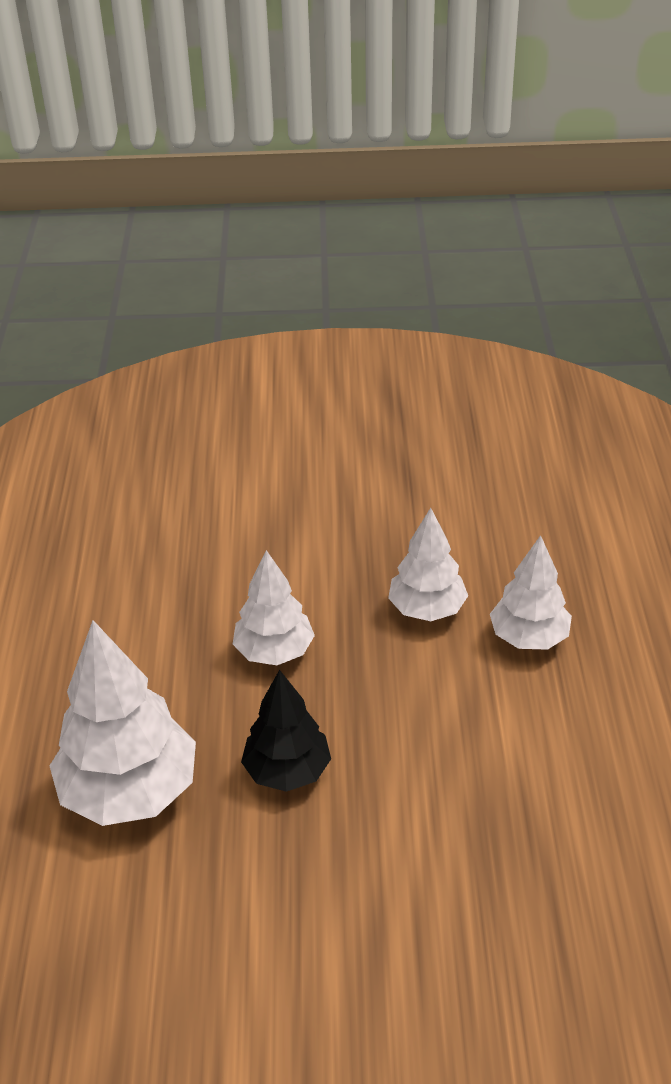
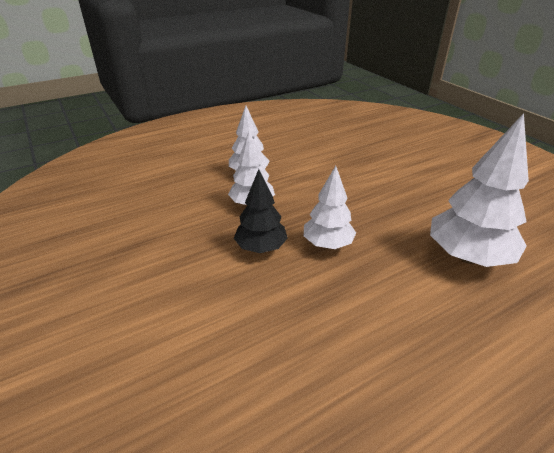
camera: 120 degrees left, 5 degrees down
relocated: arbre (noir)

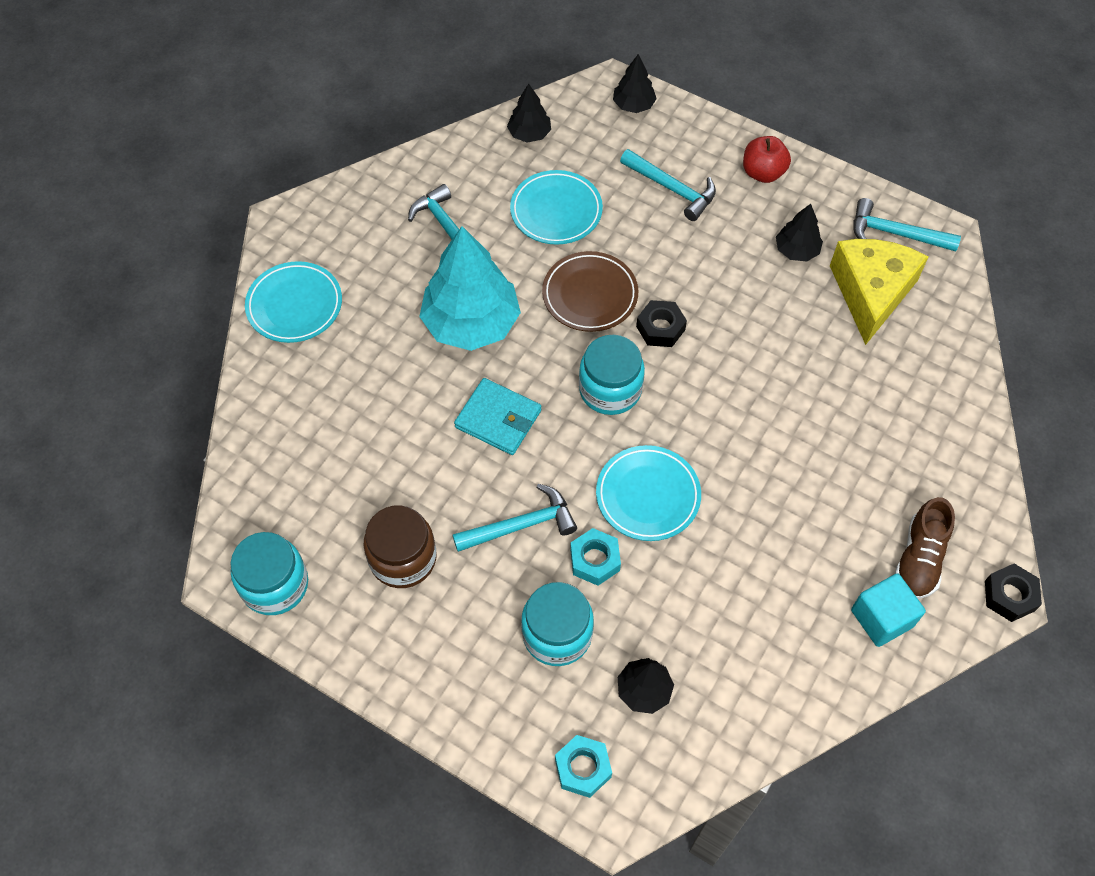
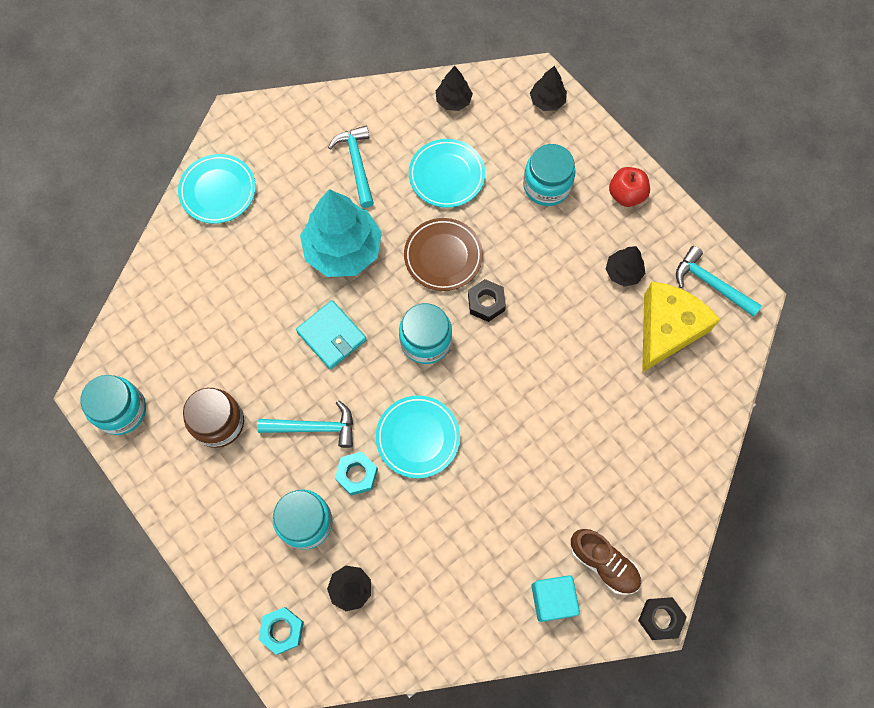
camera: 20 degrees right, 10 degrees up
exchanged: marteau (turquoise) (no. 3 from left) to bocal (turquoise) (no. 4 from left)
spun: chaussure (marron) 90 degrees counterclockwise

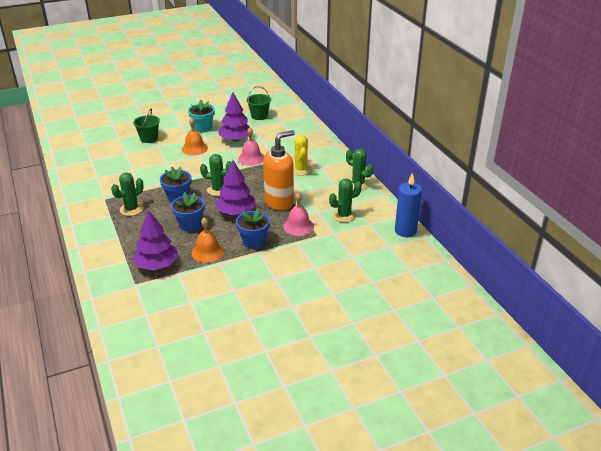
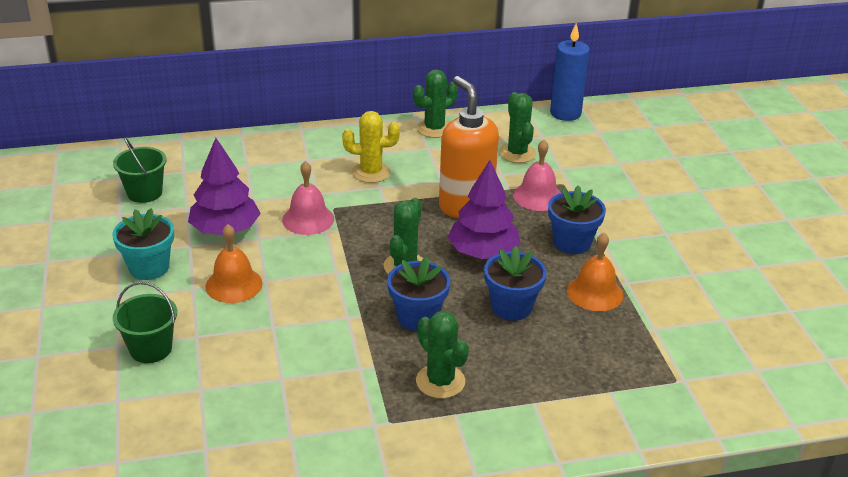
camera: 80 degrees left, 0 degrees up
missing: arbre (violet) (no. 1 from left)

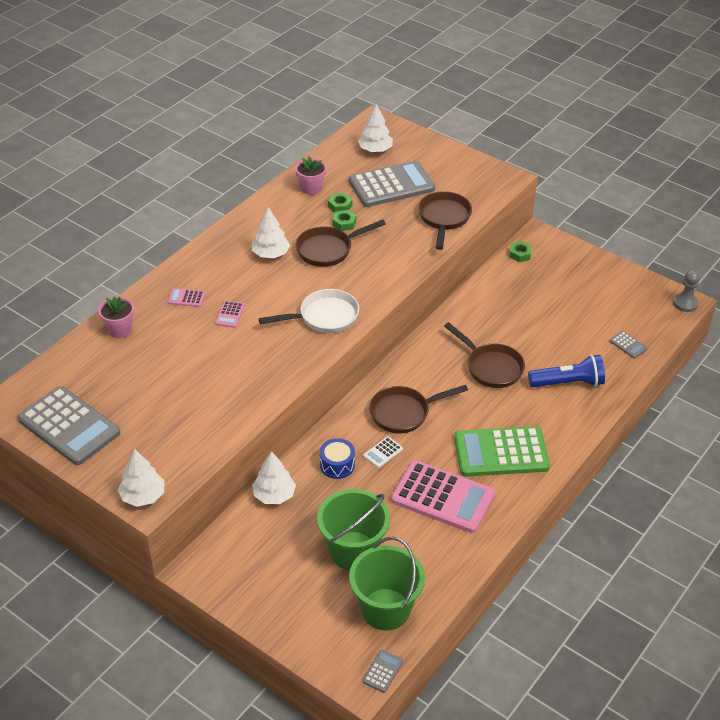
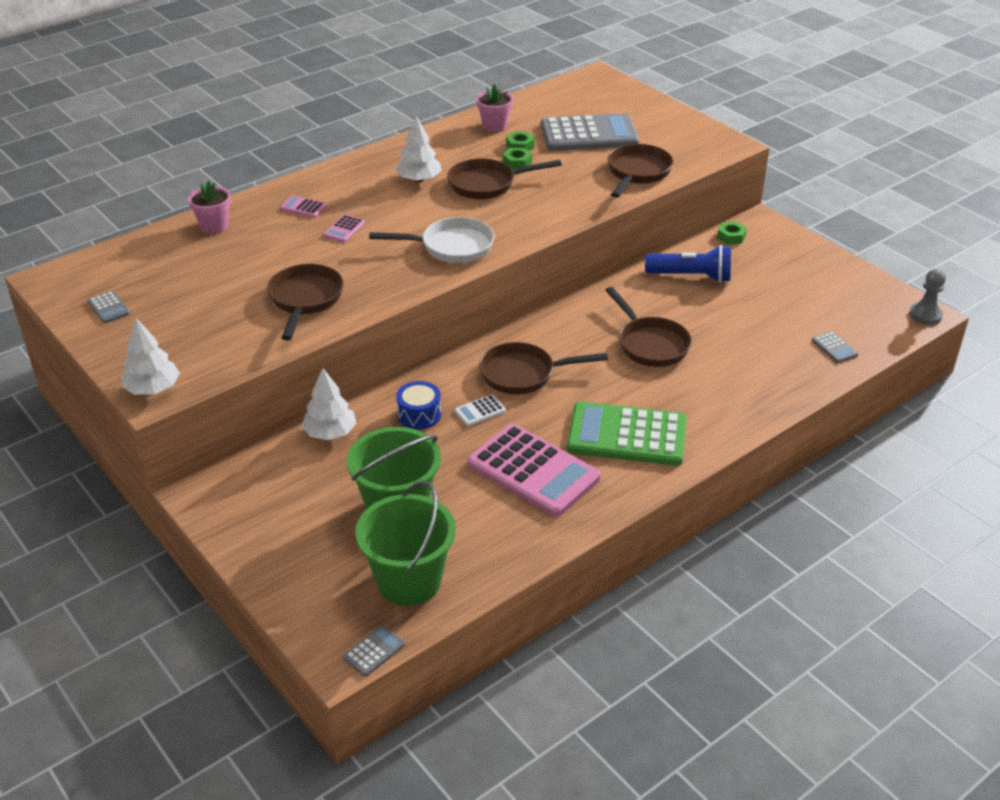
camera: 15 degrees right, 5 degrees down
missing: arbre (blanc) (no. 4 from left)
appeared: poêle (marron) (no. 1 from left)
relocated: lampe de poche (bleu)
size: calculatrice (gris) (no. 1 from left) x0.41

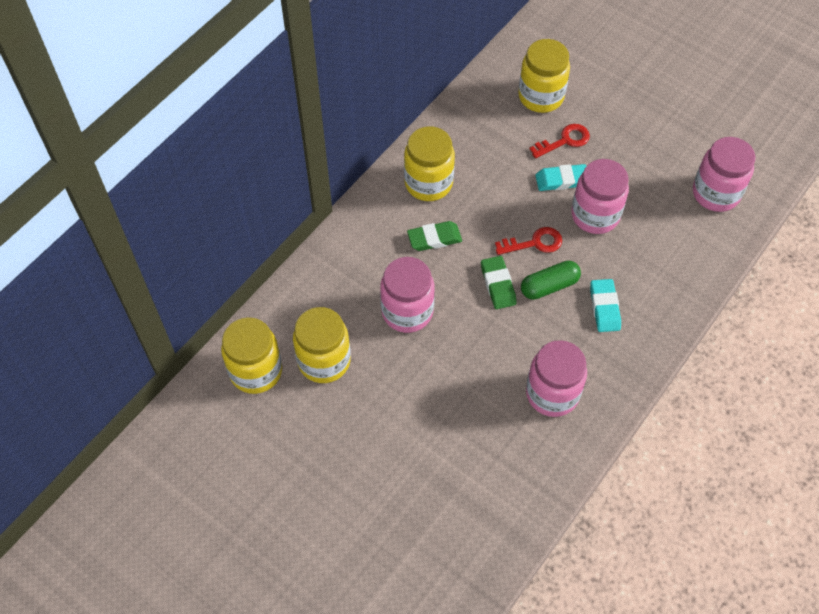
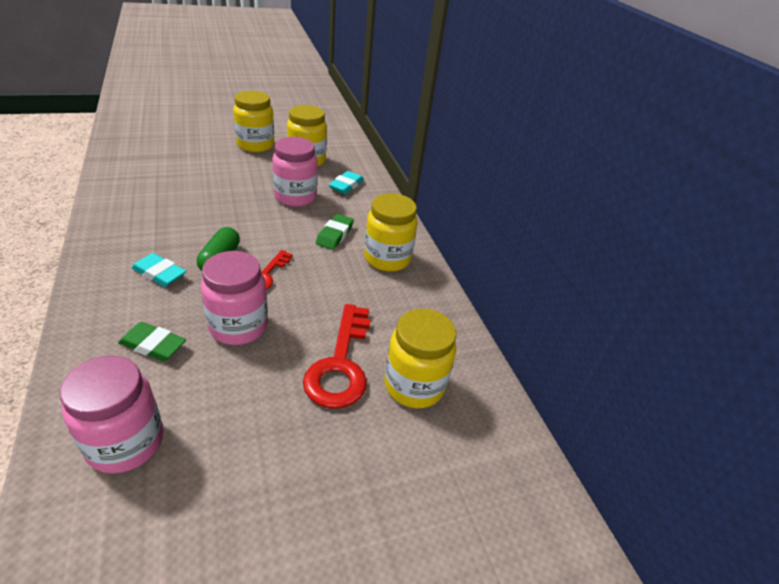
camera: 120 degrees right, 20 degrees down
missing: bocal (rose) (no. 2 from left)
relocated: gomme (turquoise) (no. 1 from left in the first image) to gomme (turquoise) (no. 2 from left); gomme (vert) (no. 2 from left in the first image) to gomme (vert) (no. 1 from left); bocal (jaune) (no. 1 from left)
size: clé (rouge) (no. 2 from left) x1.68

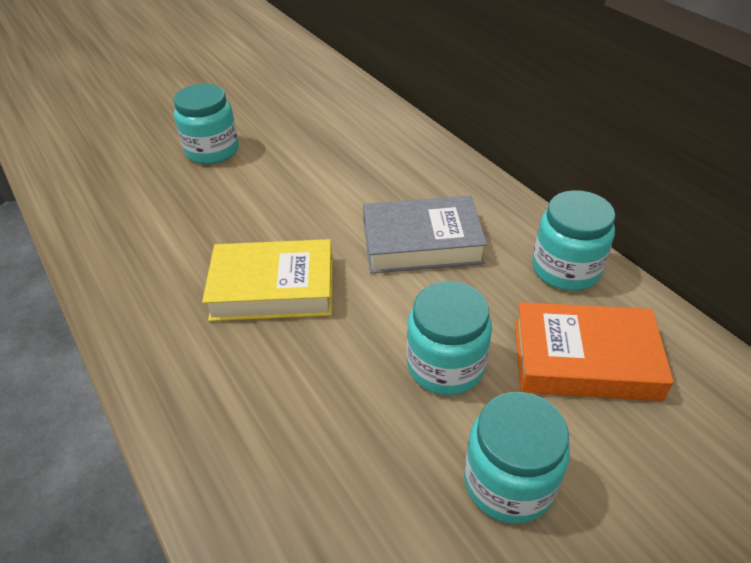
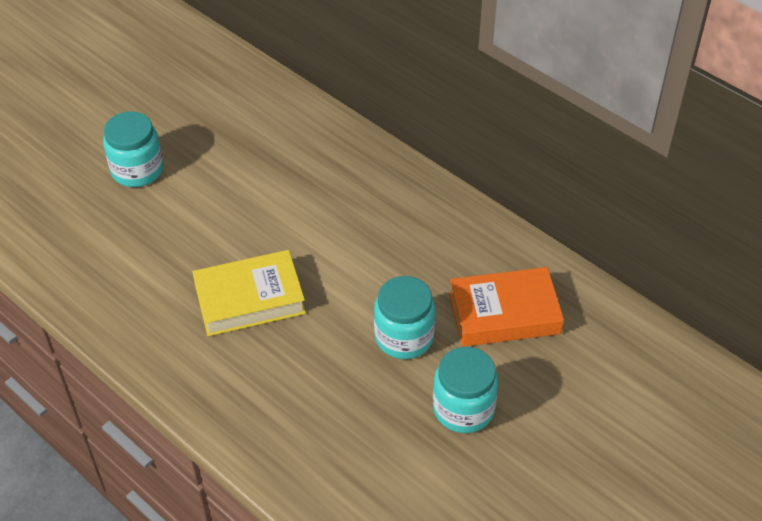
camera: 15 degrees left, 5 degrees up
missing: bocal (turquoise) (no. 4 from left); livre (gris)

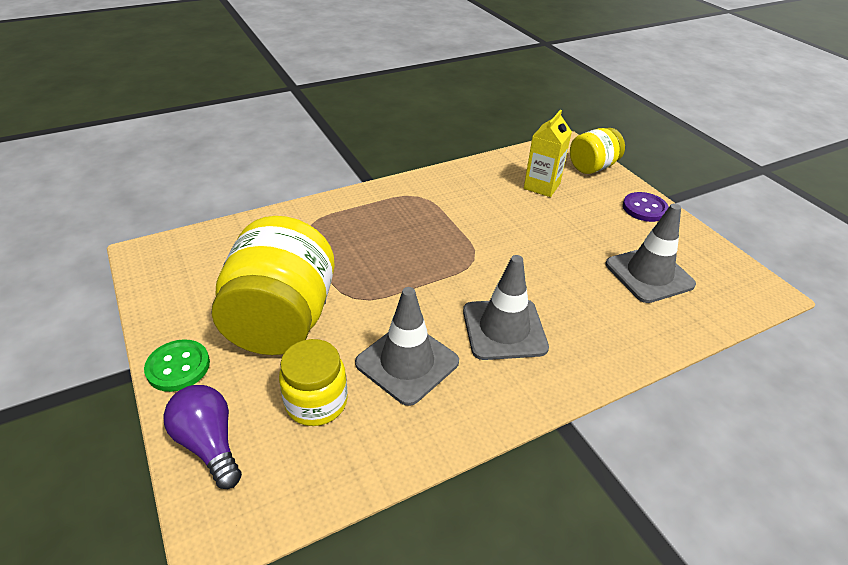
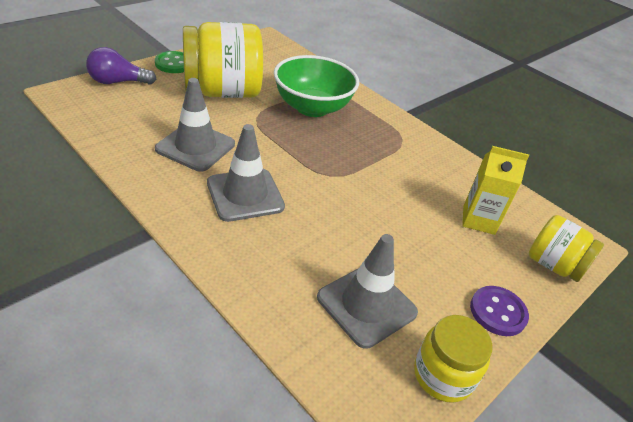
camera: 70 degrees right, 0 degrees up
appeared: bol (vert)
relocated: bocal (jaune) (no. 2 from left)
spun: ampoule (violet) 135 degrees counterclockwise

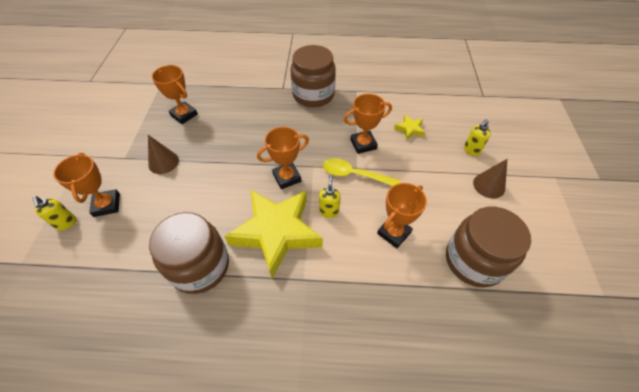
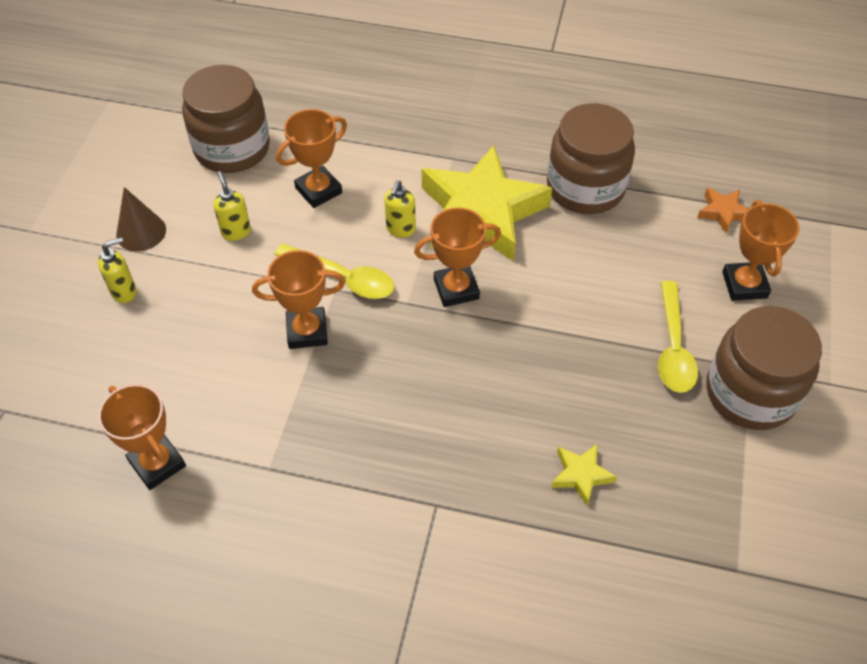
camera: 170 degrees left, 0 degrees up
appeared: étoile (orange)
relocated: bocal (marron) (no. 2 from left in the first image) to bocal (marron) (no. 3 from left); trophée (orange) (no. 2 from left in the first image) to trophée (orange) (no. 1 from left); étoile (jaune) (no. 2 from left); distributeur de savon (jaune) (no. 1 from left in the first image) to distributeur de savon (jaune) (no. 2 from left)
exchanged: cône (marron) (no. 1 from left) to cuillère (jaune) (no. 2 from left)

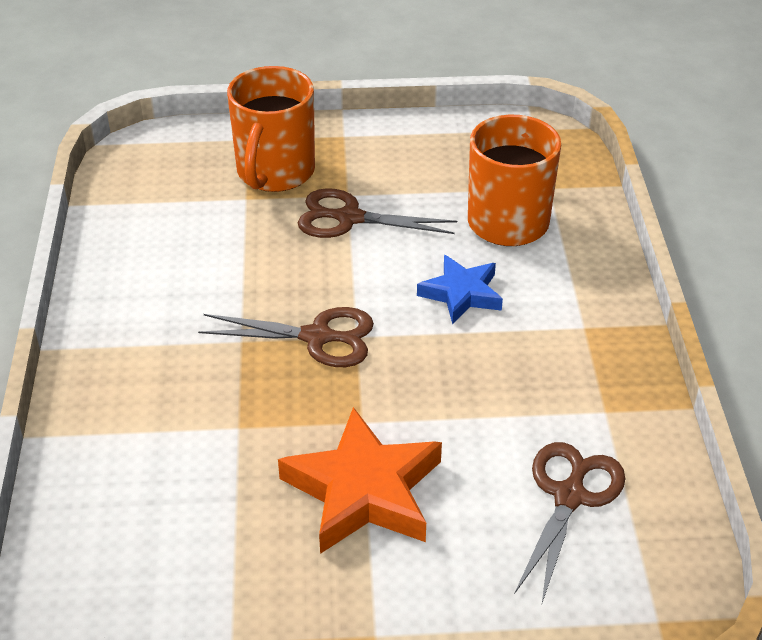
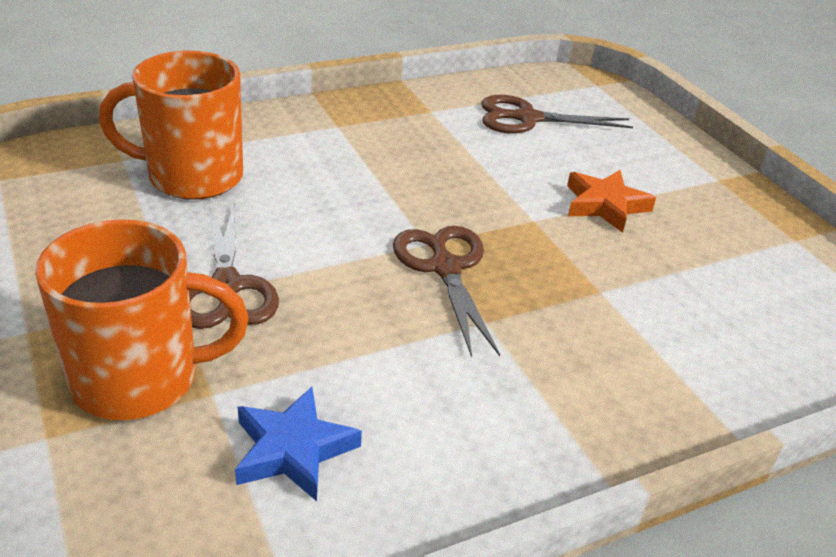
camera: 115 degrees left, 5 degrees down
relocated: étoile (bleu)
size: étoile (orange) x0.61

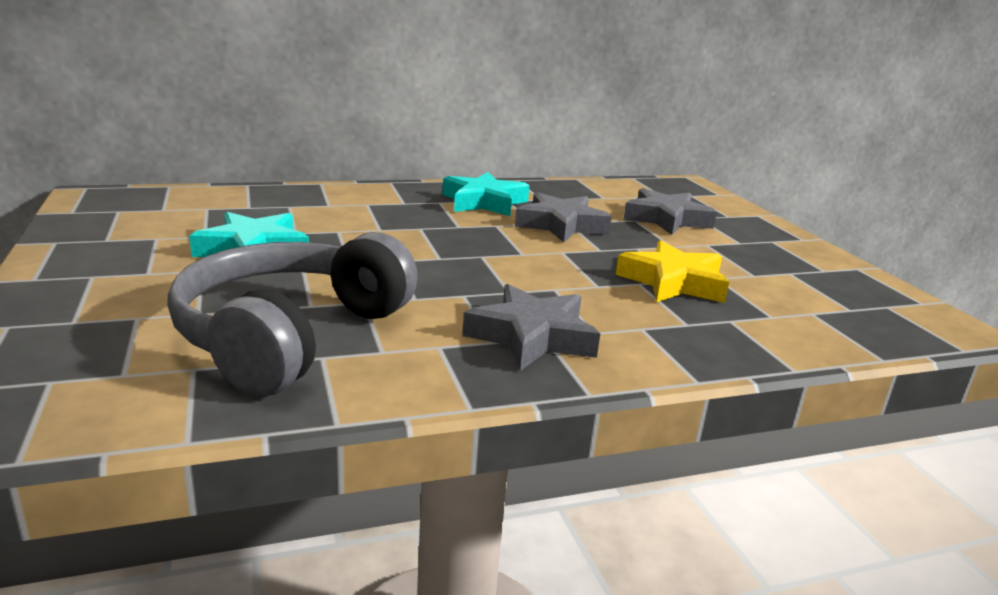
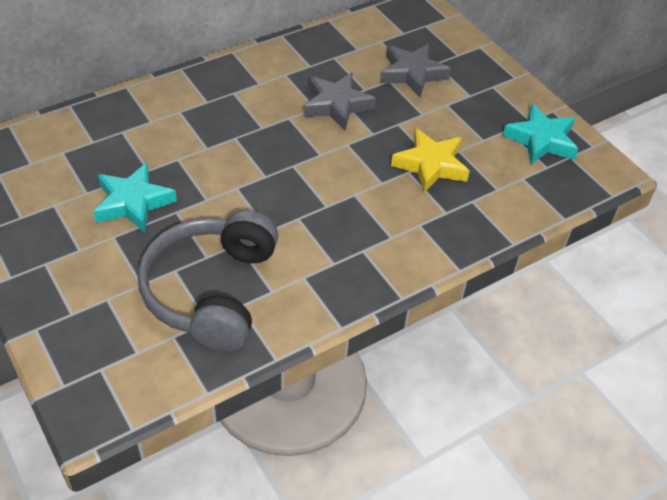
camera: 15 degrees left, 25 degrees up
missing: étoile (gris) (no. 1 from left)
relocated: étoile (turquoise) (no. 2 from left)

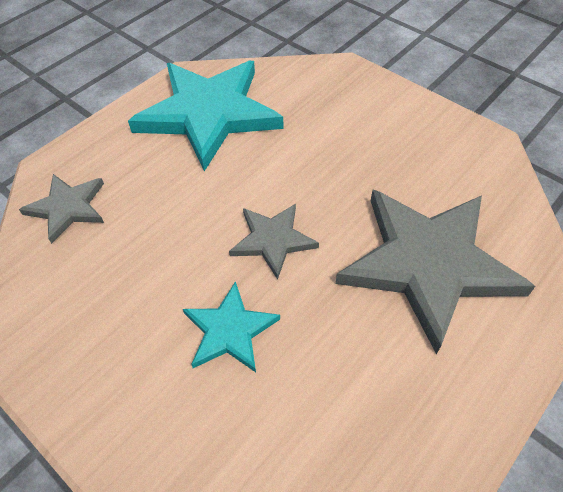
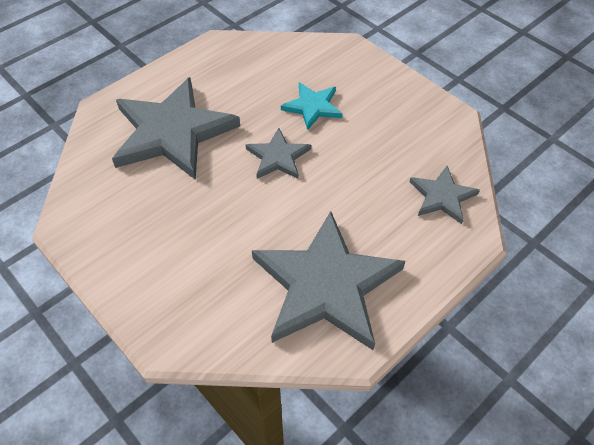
camera: 175 degrees left, 0 degrees up
colour: étoile (turquoise) (no. 1 from left) to étoile (gris) (no. 3 from left)

